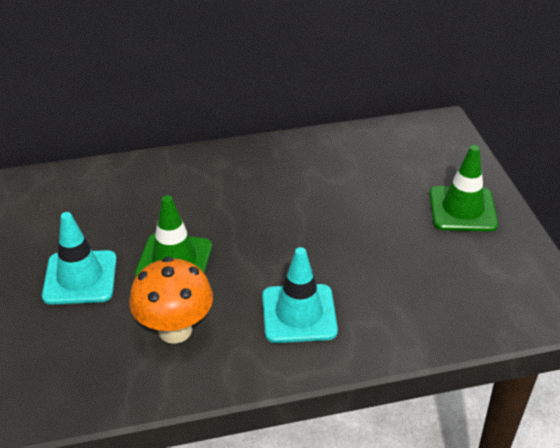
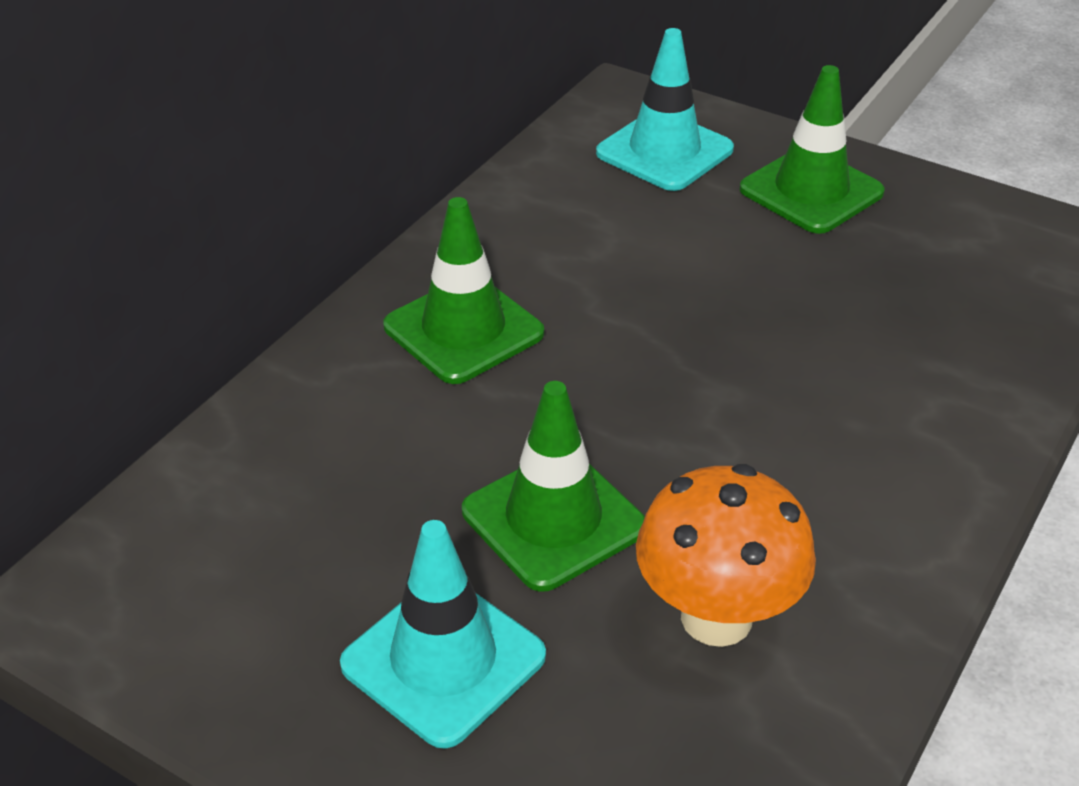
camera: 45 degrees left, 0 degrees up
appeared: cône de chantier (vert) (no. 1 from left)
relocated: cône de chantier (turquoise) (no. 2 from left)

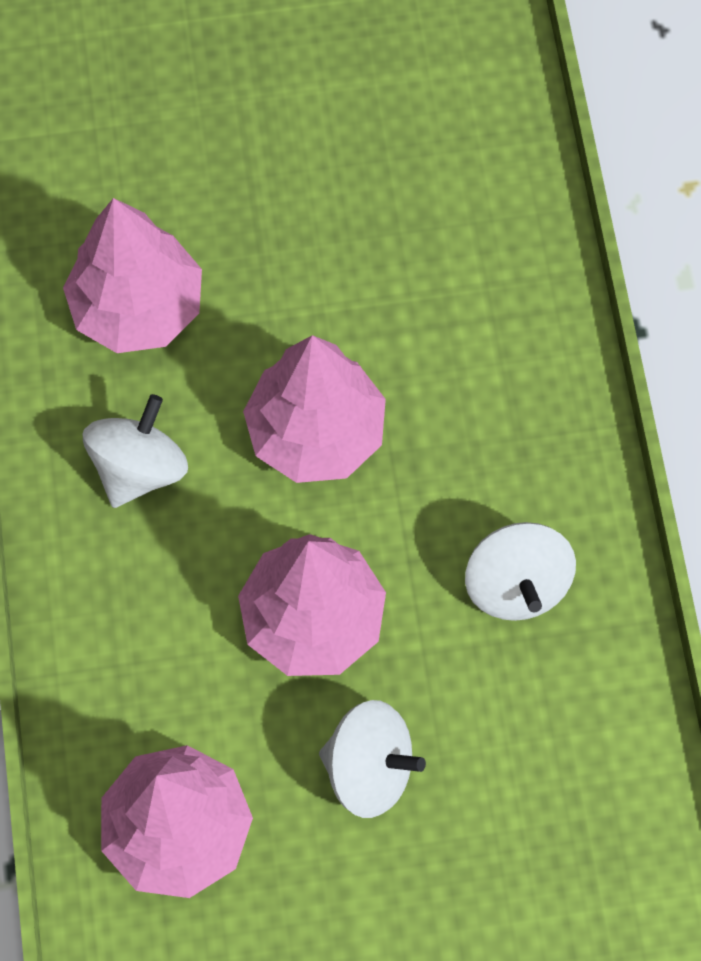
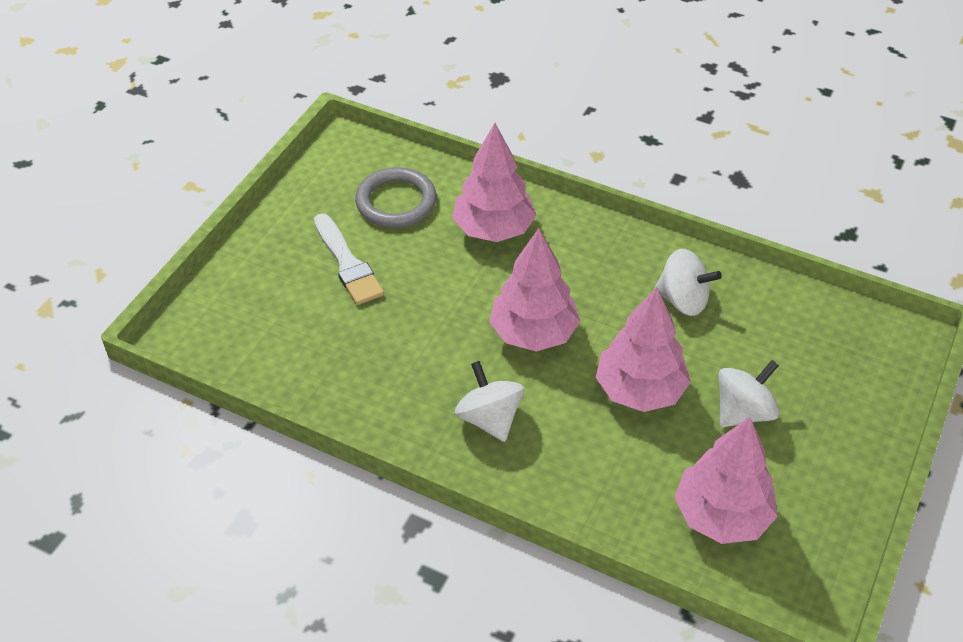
camera: 55 degrees left, 20 degrees down
appeared: anneau (gris); pinceau (blanc)
relocated: arbre (rose) (no. 1 from left)

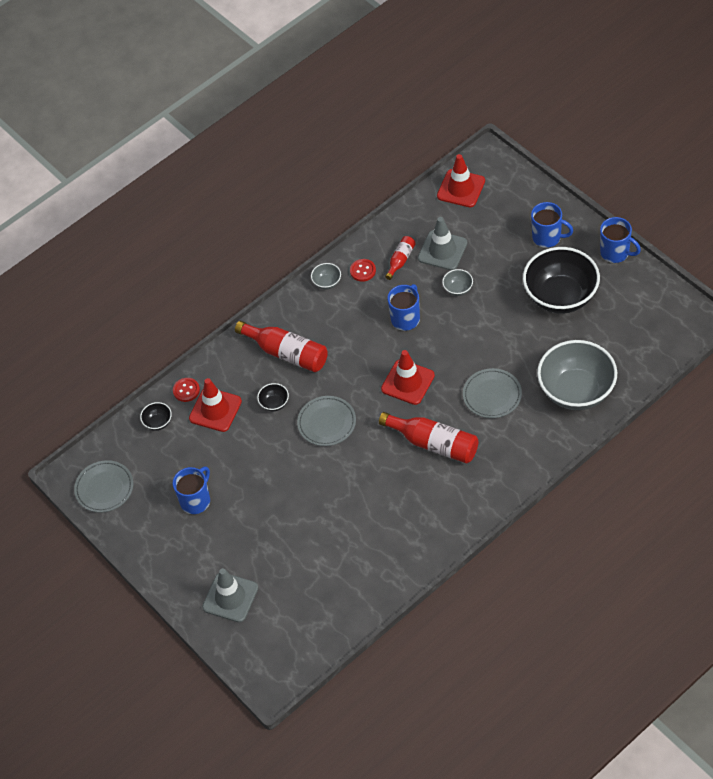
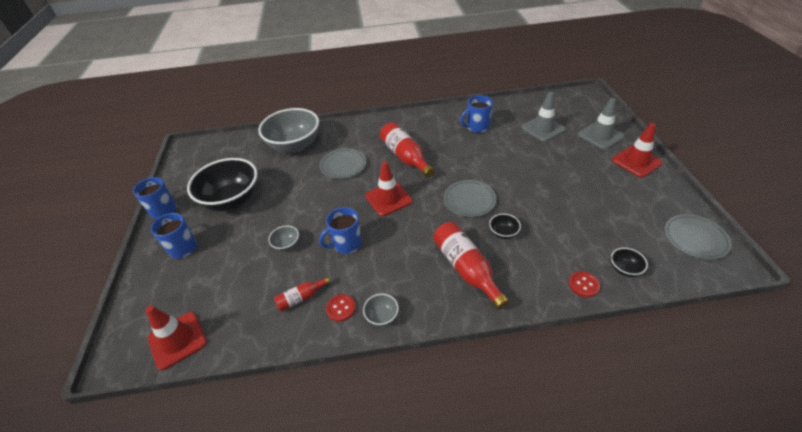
camera: 150 degrees left, 10 degrees down
relocated: cône de chantier (gris) (no. 2 from left in the first image) to cône de chantier (gris) (no. 1 from left); cône de chantier (rouge) (no. 1 from left in the first image) to cône de chantier (rouge) (no. 3 from left); tasse (bleu) (no. 1 from left in the first image) to tasse (bleu) (no. 4 from left)

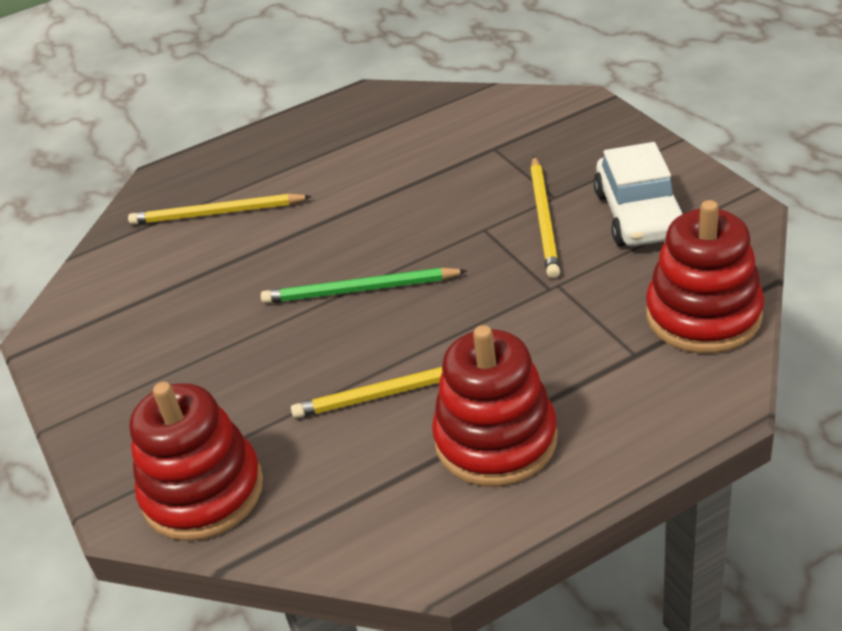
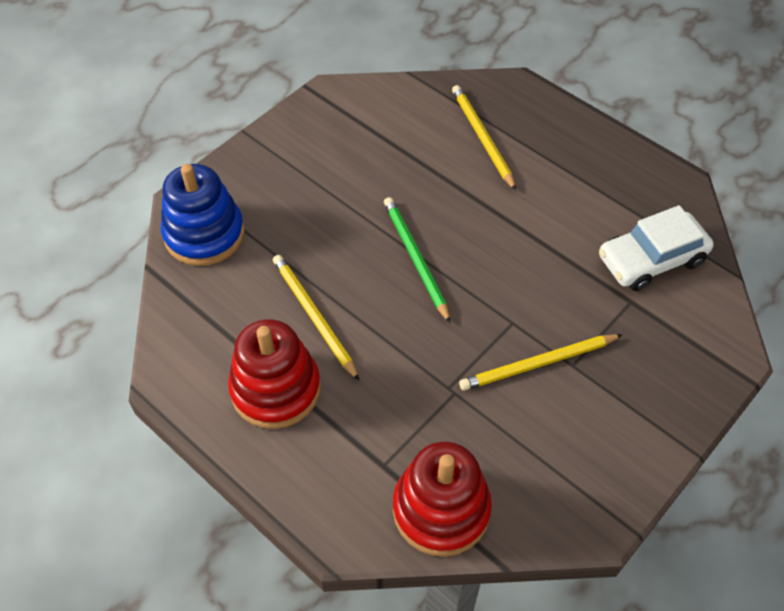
camera: 65 degrees right, 15 degrees up
relocated: voiture (blanc)
colour: jouet à empiler (rouge) (no. 1 from left) to jouet à empiler (bleu)

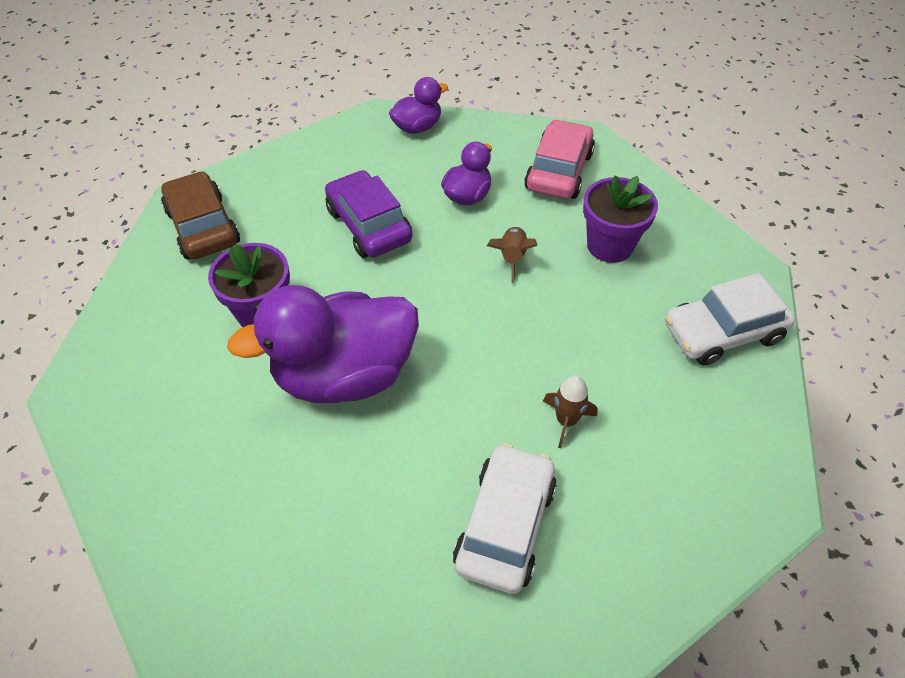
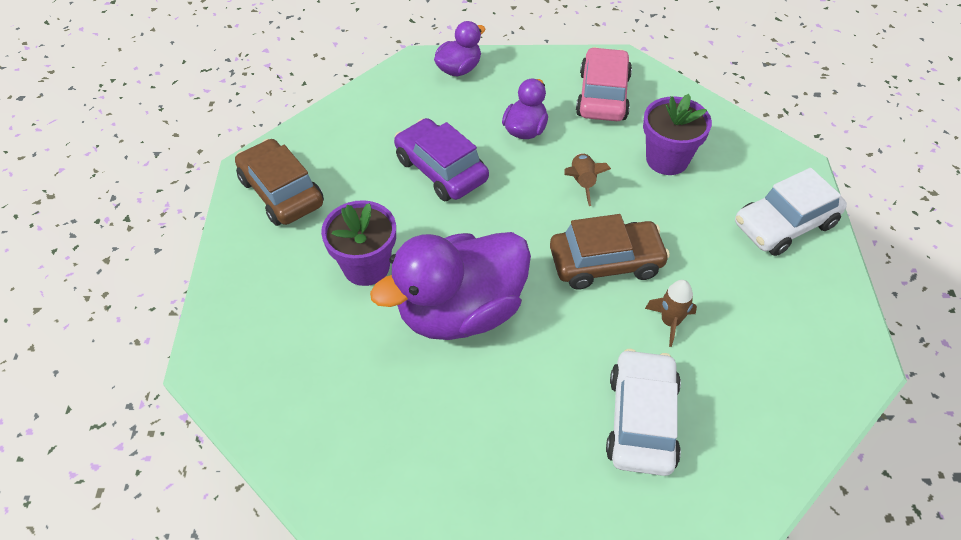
camera: 10 degrees left, 0 degrees up
appeared: voiture (marron) (no. 2 from left)

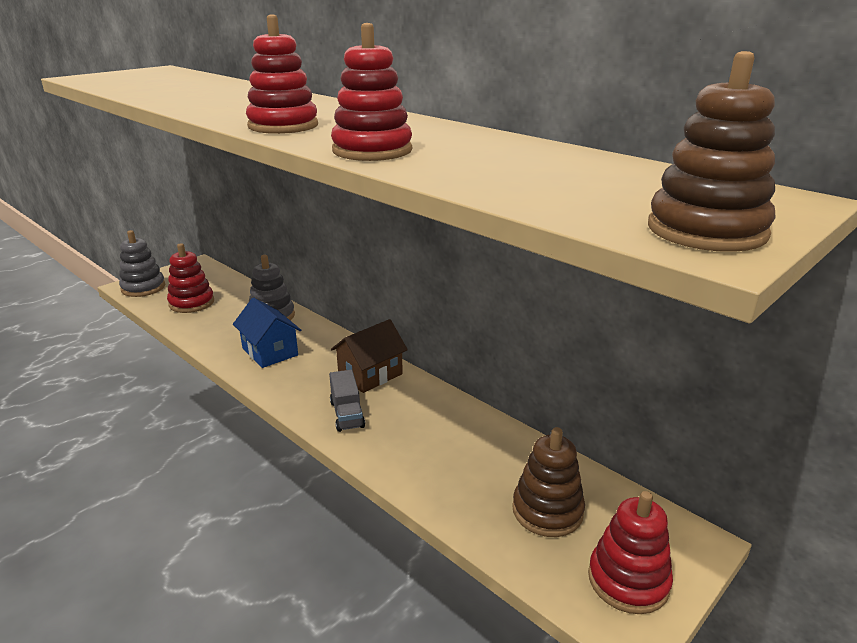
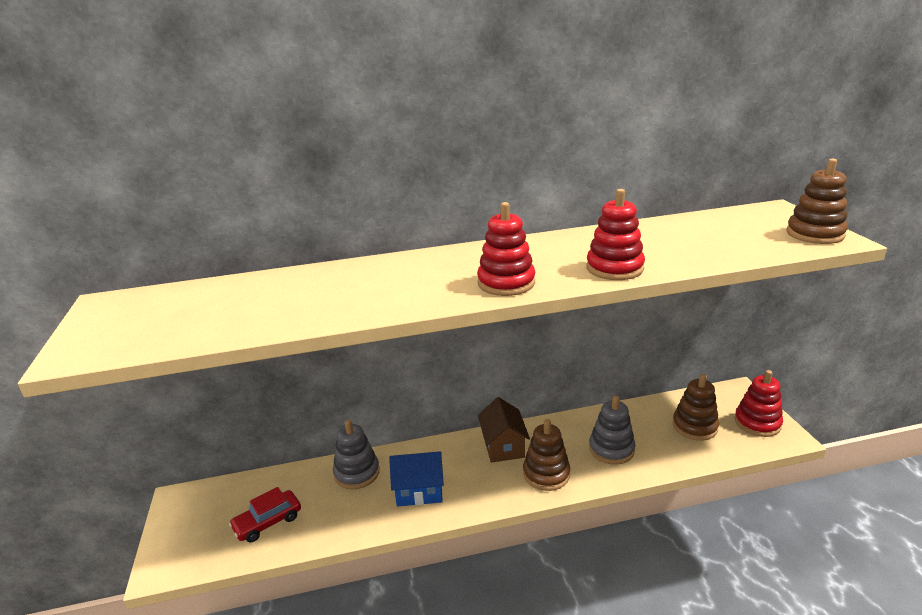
camera: 55 degrees left, 0 degrees up
relocated: jouet à empiler (gris) (no. 1 from left in the first image) to jouet à empiler (gris) (no. 2 from left)
exchanged: jouet à empiler (rouge) (no. 1 from left) to voiture (rouge); camion (gris) to jouet à empiler (marron) (no. 1 from left)

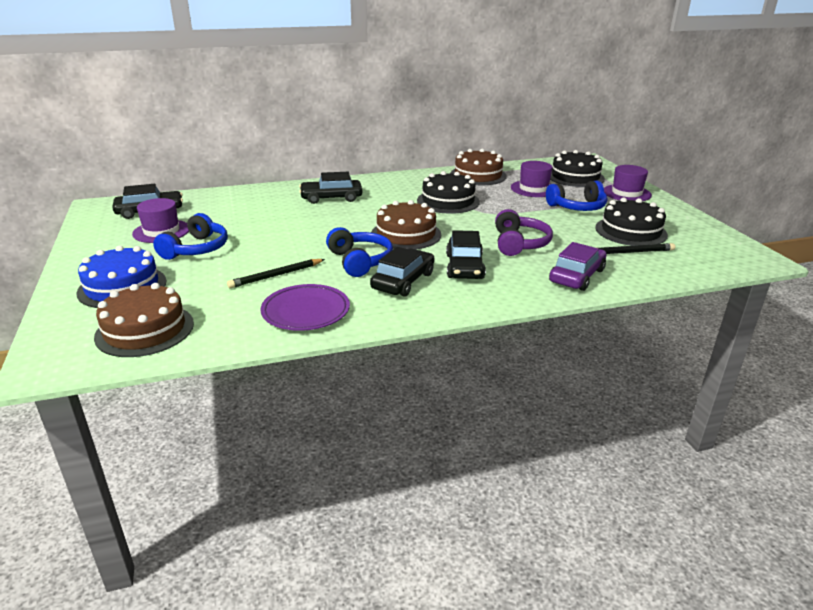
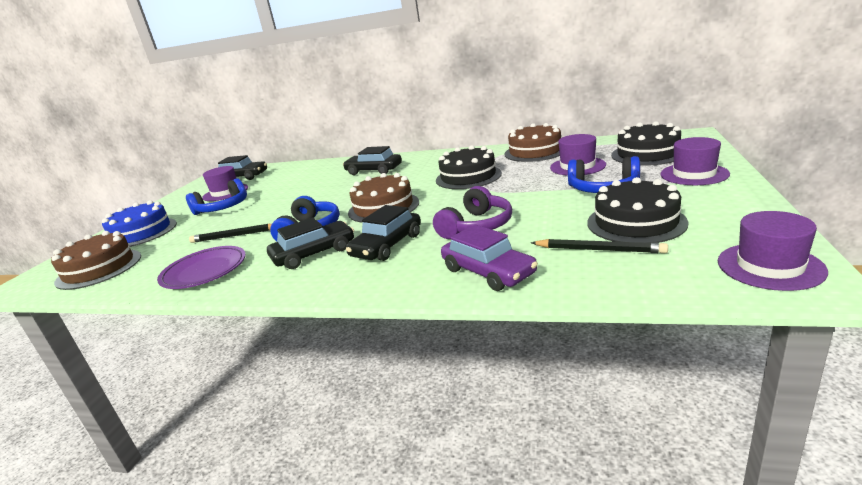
camera: 35 degrees right, 5 degrees down
appeared: chapeau (violet) (no. 4 from left)
spun: voiture (violet) 75 degrees clockwise

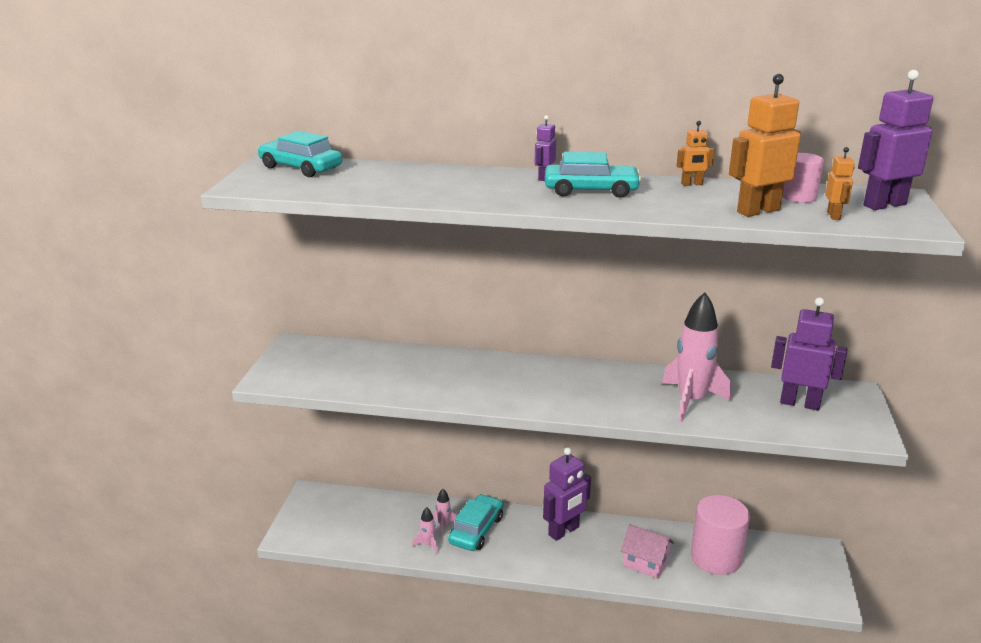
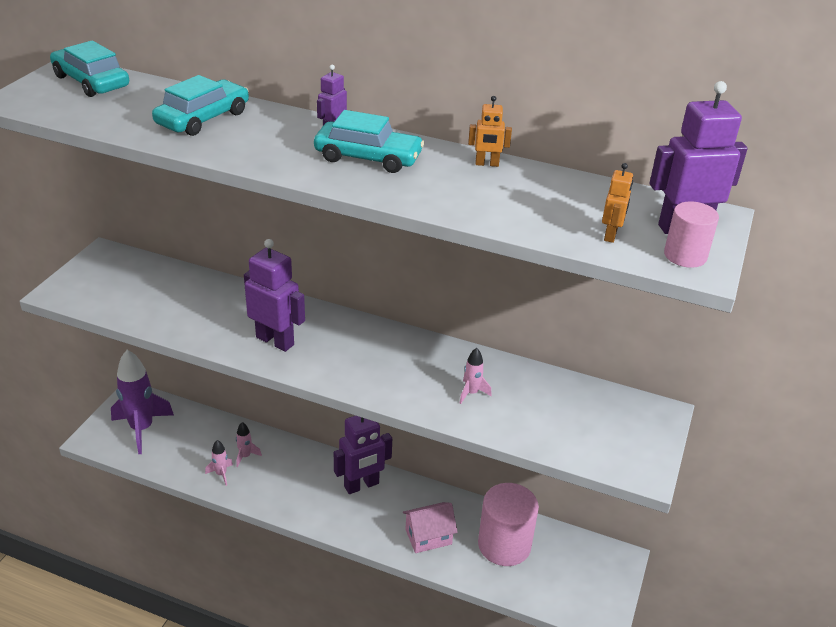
camera: 10 degrees right, 10 degrees up
missing: robot (orange) (no. 2 from left)
appeared: fusée (violet)
relocated: cylindre (rose) (no. 2 from left); robot (violet) (no. 3 from left in the first image) to robot (violet) (no. 1 from left); voiture (turquoise) (no. 2 from left)
spun: maison (rose) 60 degrees counterclockwise
size: fusée (rose) (no. 3 from left) x0.45

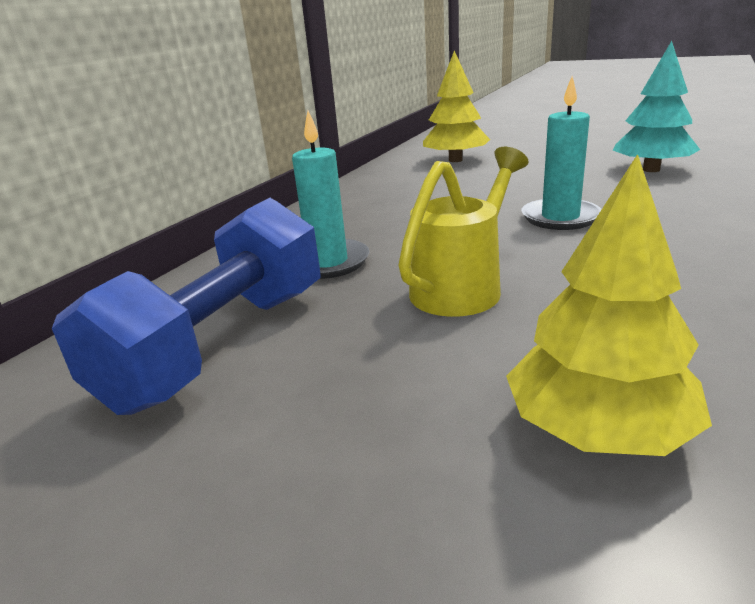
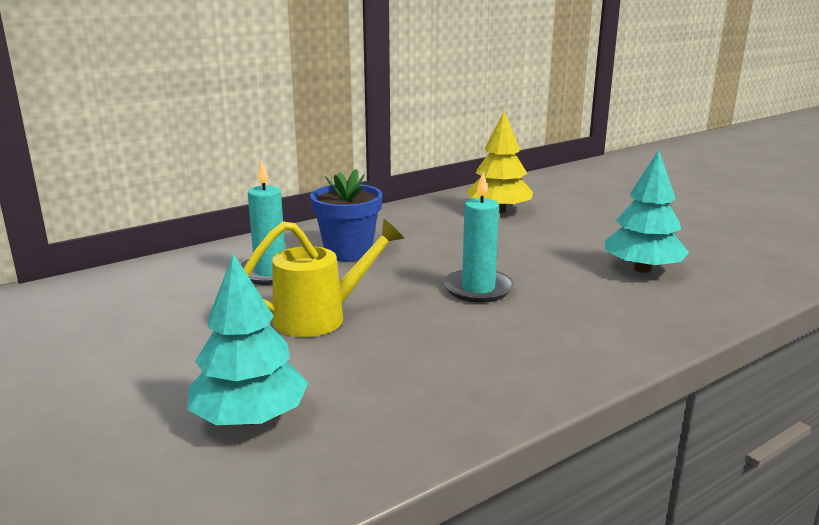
camera: 25 degrees right, 5 degrees down
missing: haltère (bleu)
appeared: pot de fleurs (bleu)
colour: arbre (jaune) (no. 2 from left) to arbre (turquoise) (no. 1 from left)

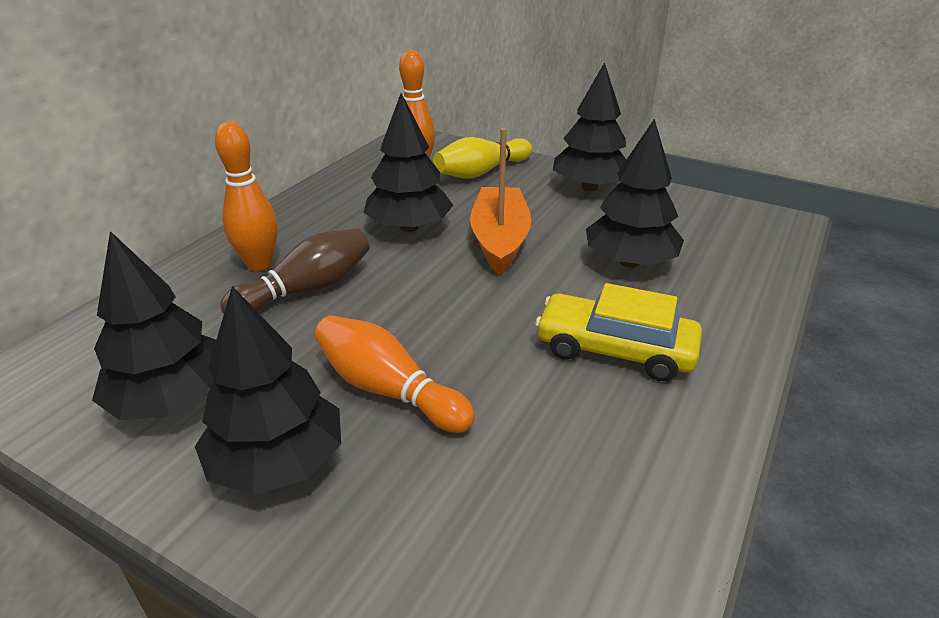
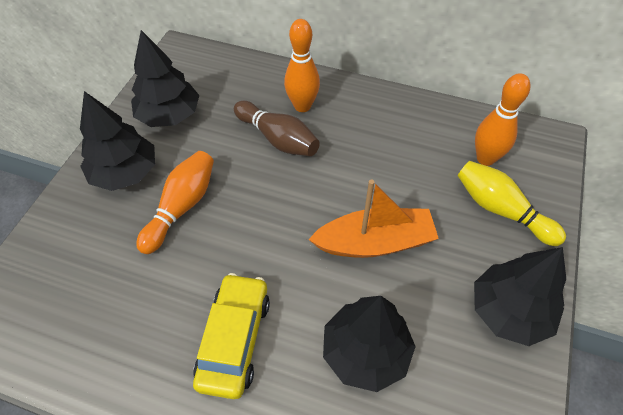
camera: 80 degrees right, 20 degrees up
missing: arbre (noir) (no. 3 from left)

